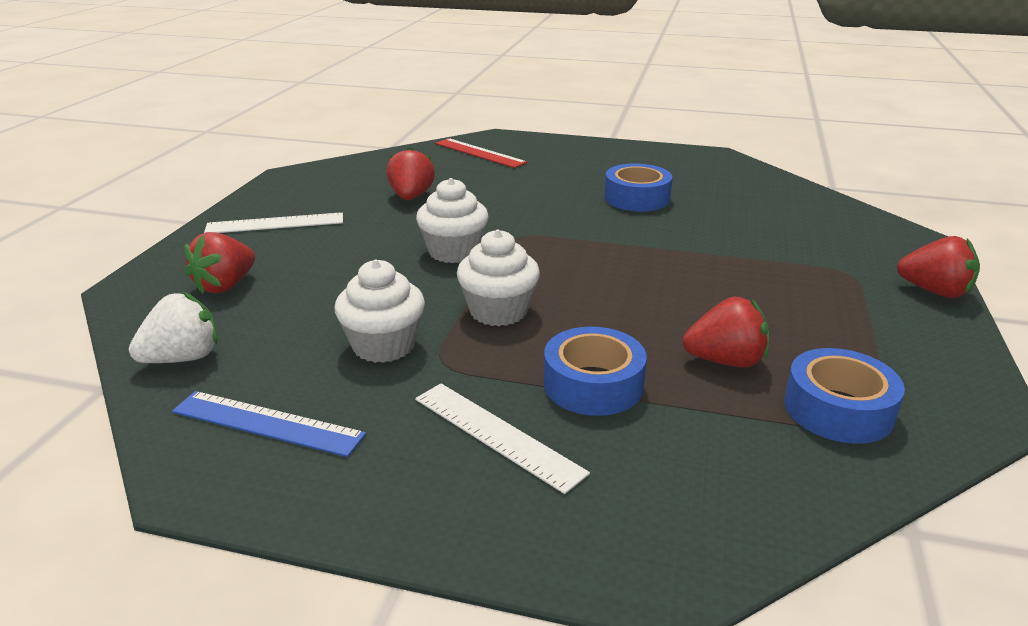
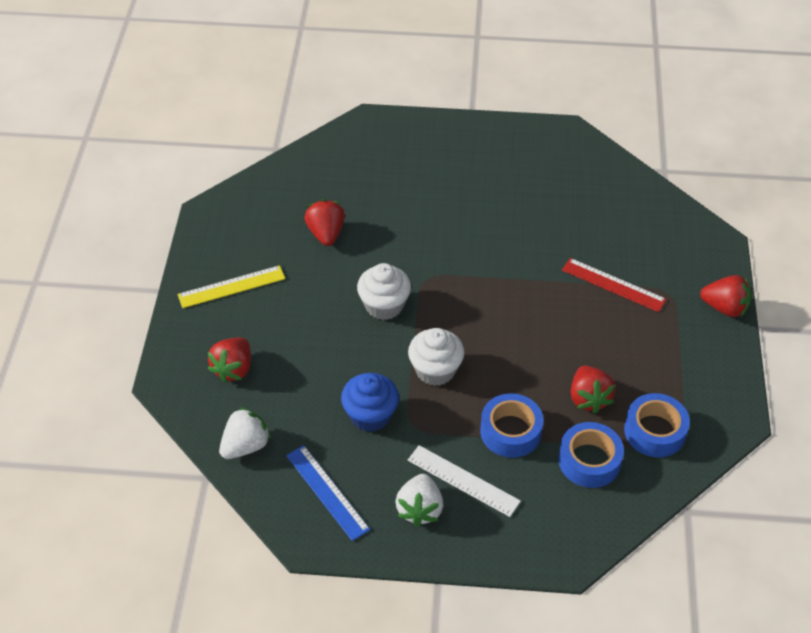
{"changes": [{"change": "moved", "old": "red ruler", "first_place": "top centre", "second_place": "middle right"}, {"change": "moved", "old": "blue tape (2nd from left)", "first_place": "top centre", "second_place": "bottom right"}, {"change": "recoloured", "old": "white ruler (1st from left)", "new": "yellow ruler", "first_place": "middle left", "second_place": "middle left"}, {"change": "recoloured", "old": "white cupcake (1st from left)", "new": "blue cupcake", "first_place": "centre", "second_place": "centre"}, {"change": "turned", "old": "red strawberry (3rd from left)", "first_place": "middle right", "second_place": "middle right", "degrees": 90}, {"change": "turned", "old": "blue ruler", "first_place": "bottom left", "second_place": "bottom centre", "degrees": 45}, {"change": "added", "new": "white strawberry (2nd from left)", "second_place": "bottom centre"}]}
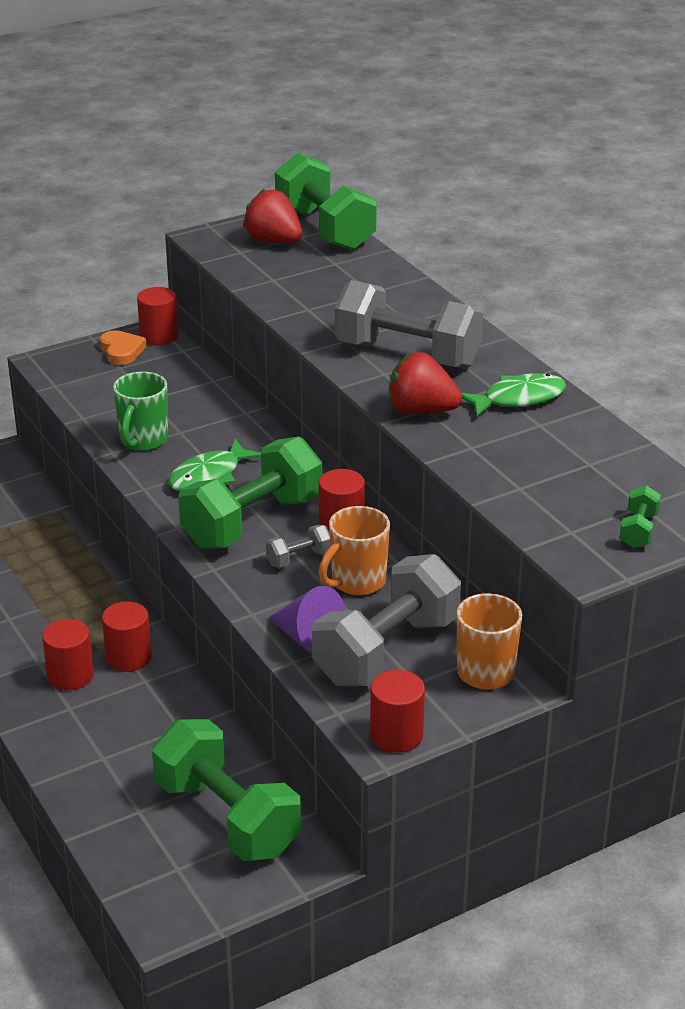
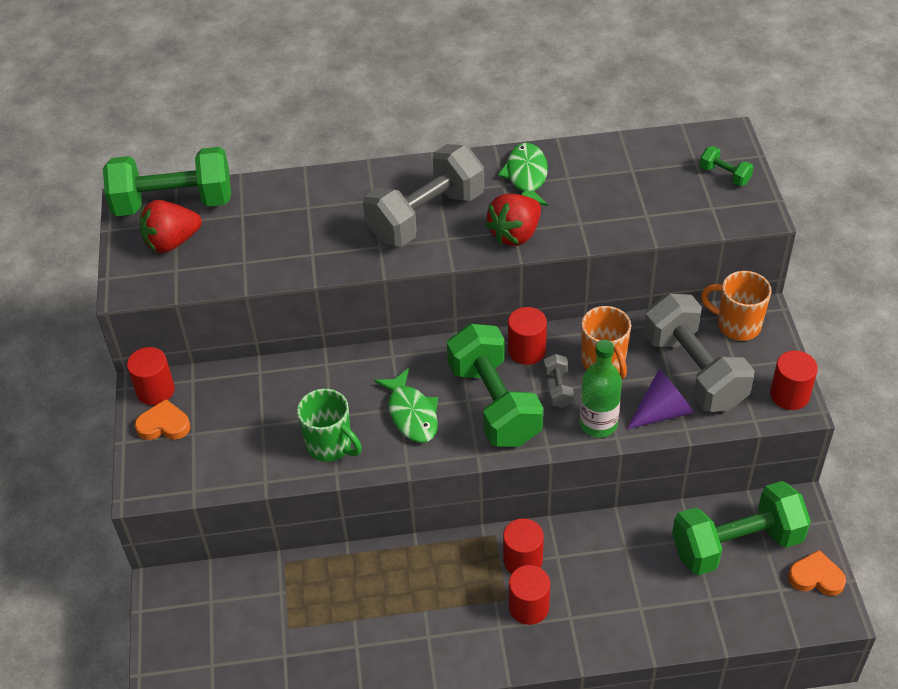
{"changes": [{"change": "added", "new": "green bottle", "second_place": "middle right"}, {"change": "added", "new": "orange heart (2nd from left)", "second_place": "bottom right"}]}
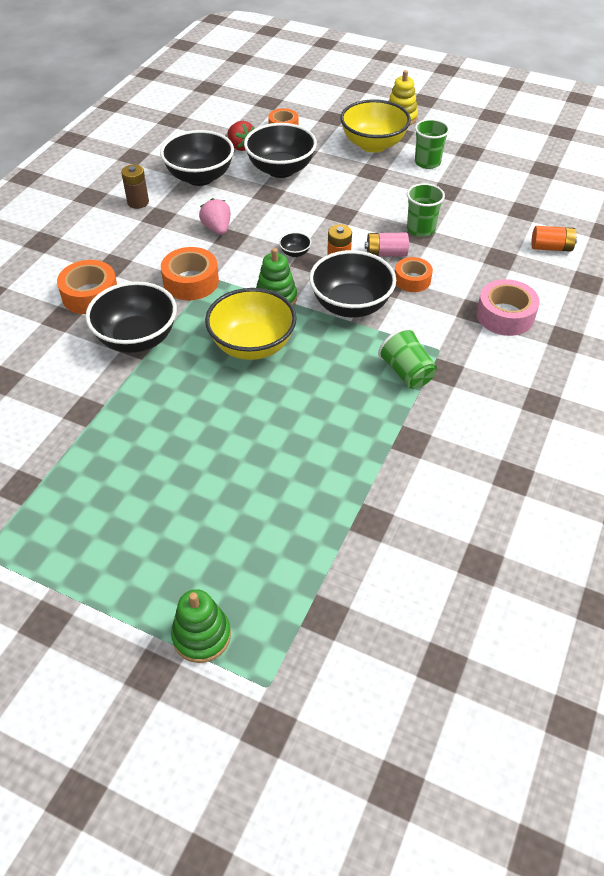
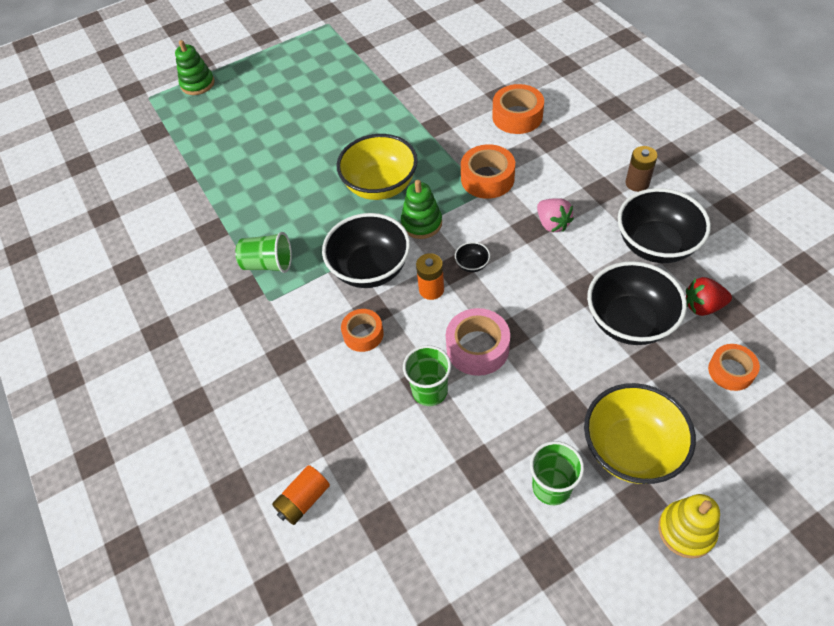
{"changes": [{"change": "turned", "old": "pink strawberry", "first_place": "top centre", "second_place": "centre", "degrees": 45}, {"change": "removed", "old": "pink battery", "first_place": "top centre"}, {"change": "moved", "old": "pink tape", "first_place": "middle right", "second_place": "centre"}, {"change": "removed", "old": "black bowl (1st from left)", "first_place": "middle left"}]}
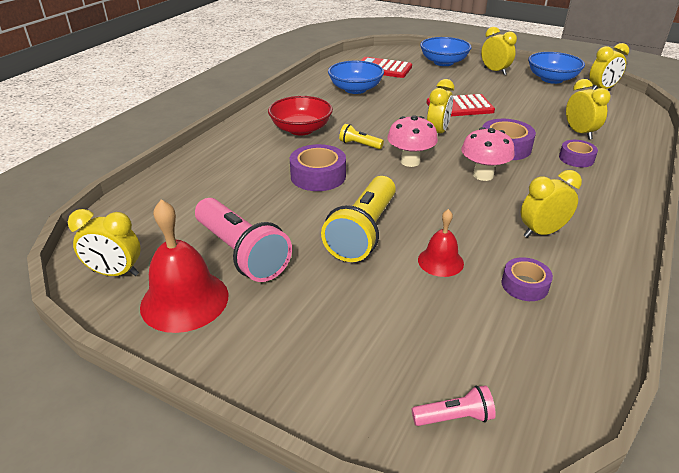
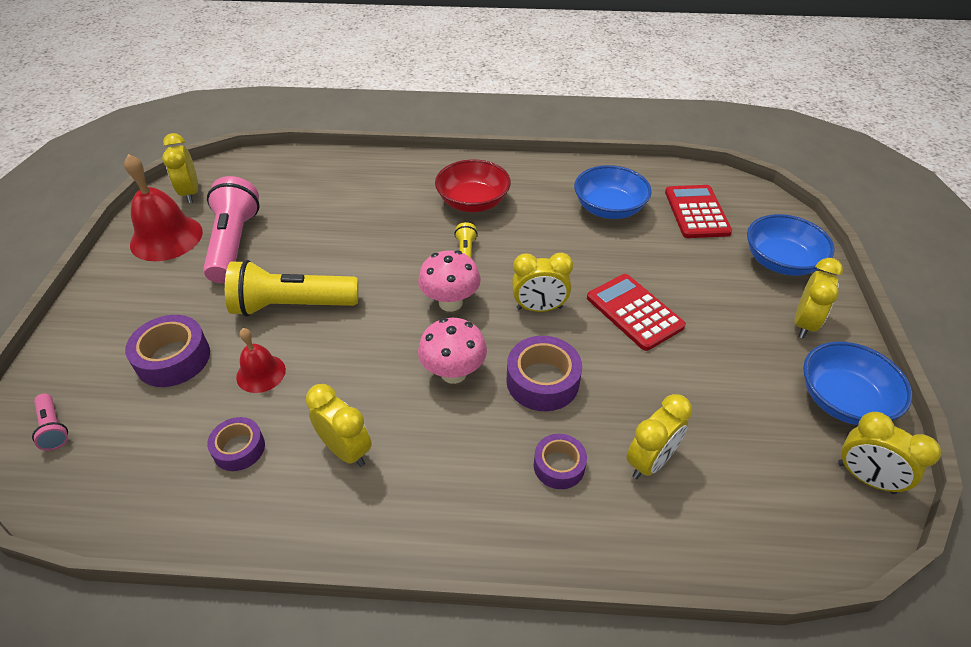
{"changes": [{"change": "moved", "old": "purple tape (1st from left)", "first_place": "centre", "second_place": "middle left"}, {"change": "turned", "old": "pink flashlight (1st from left in the first image)", "first_place": "centre", "second_place": "middle left", "degrees": 150}]}
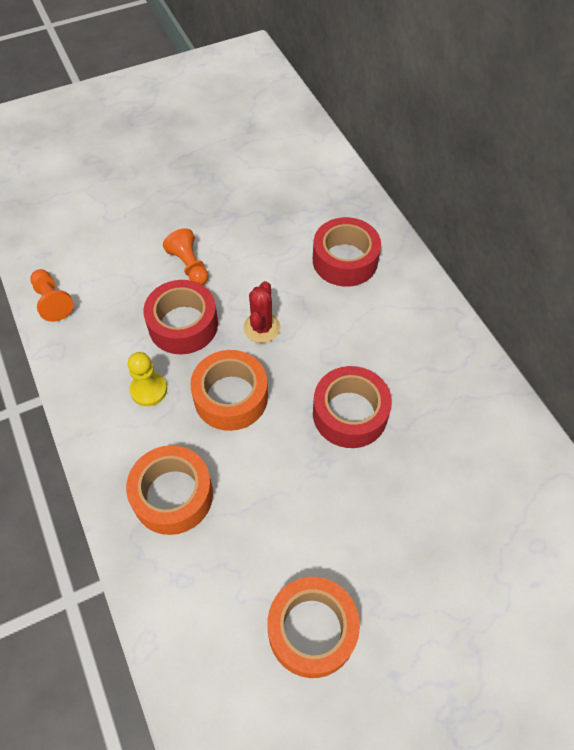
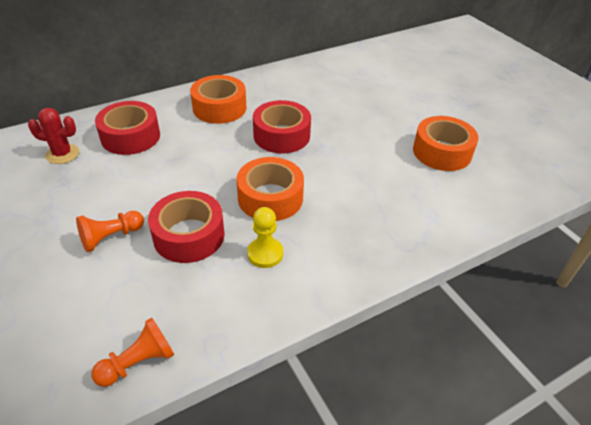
{"changes": [{"change": "moved", "old": "red cactus", "first_place": "centre", "second_place": "top left"}, {"change": "moved", "old": "orange tape (1st from left)", "first_place": "middle left", "second_place": "top centre"}]}
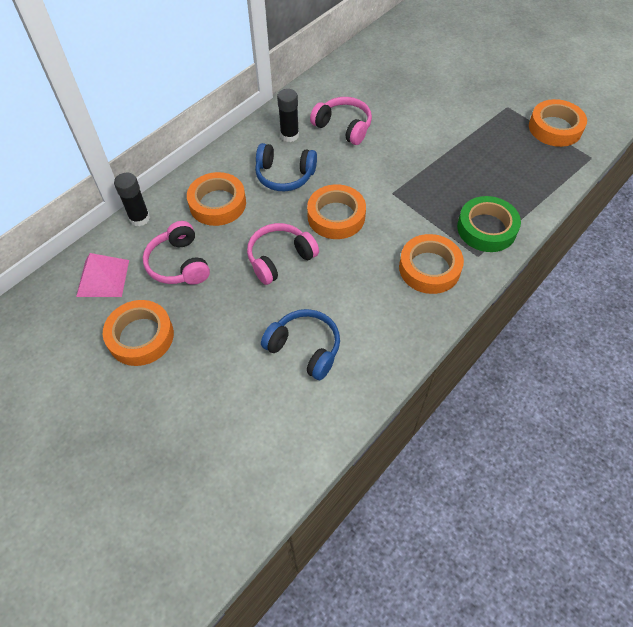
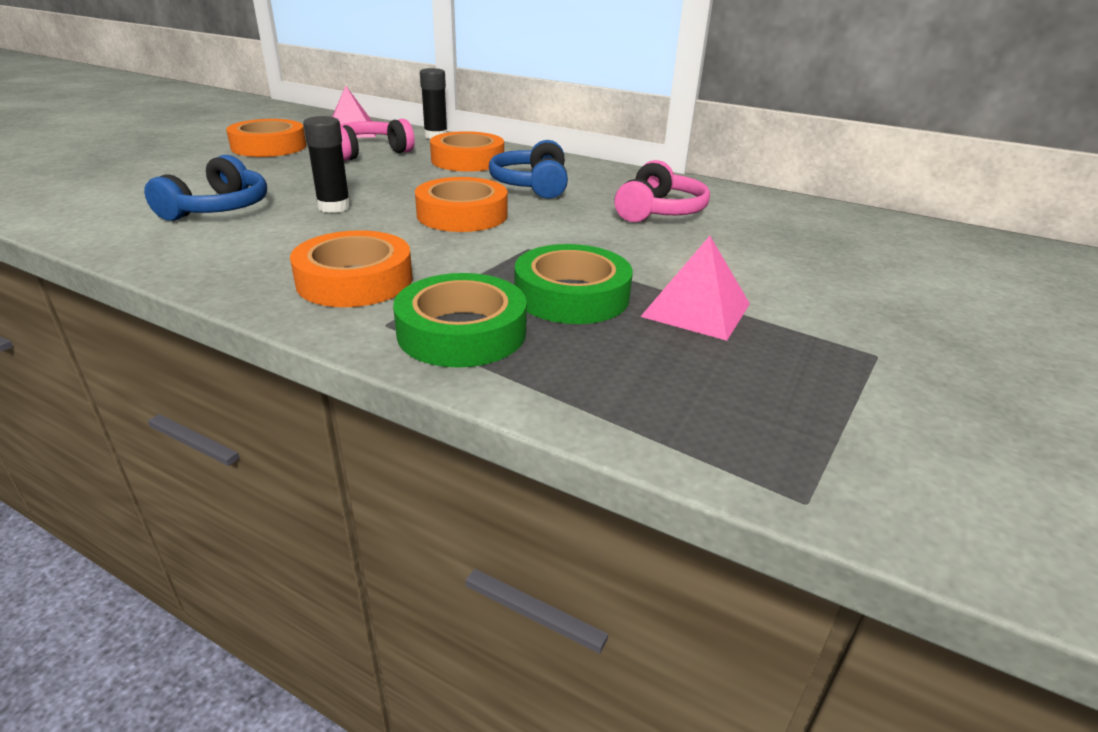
{"changes": [{"change": "moved", "old": "black glue stick (2nd from left in the first image)", "new": "black glue stick (1st from left)", "first_place": "top centre", "second_place": "top left"}, {"change": "removed", "old": "orange tape (5th from left)", "first_place": "top right"}, {"change": "removed", "old": "pink headphones (2nd from left)", "first_place": "centre"}, {"change": "added", "new": "pink pyramid (2nd from left)", "second_place": "centre"}, {"change": "added", "new": "green tape (2nd from left)", "second_place": "centre"}]}
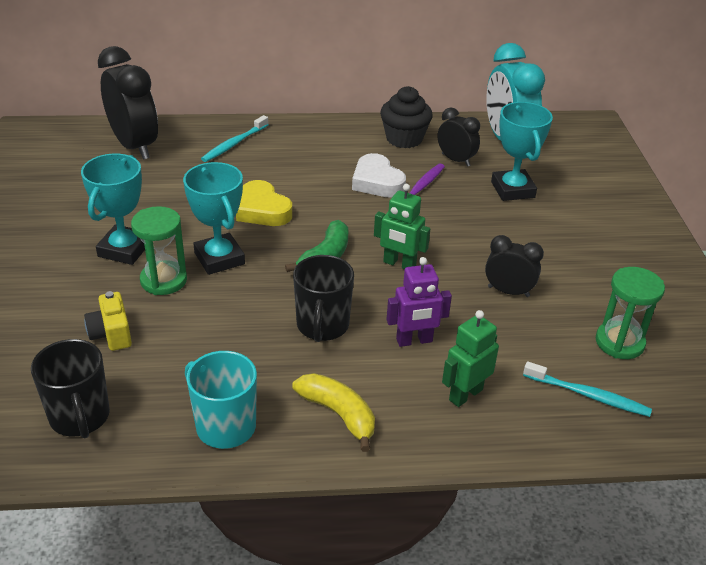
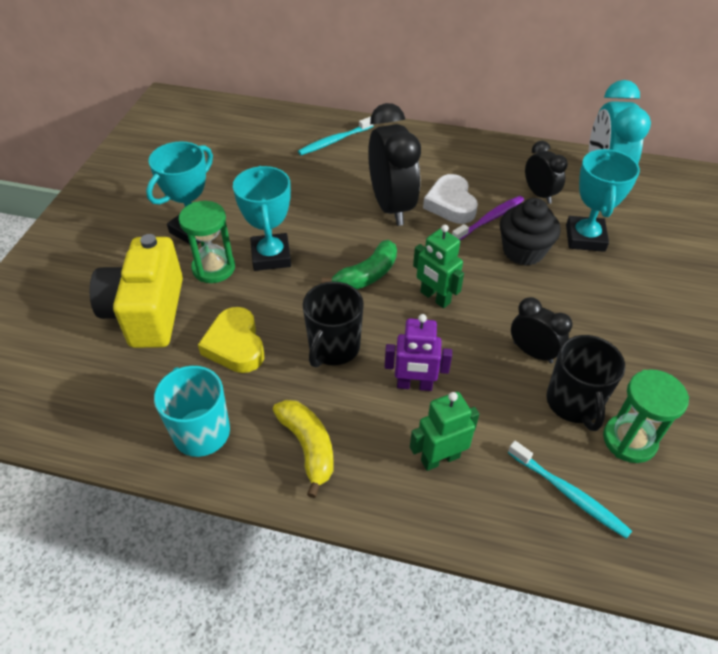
{"changes": [{"change": "moved", "old": "black clock (1st from left)", "first_place": "top left", "second_place": "top centre"}, {"change": "moved", "old": "black cupcake", "first_place": "top centre", "second_place": "middle right"}, {"change": "moved", "old": "yellow heart", "first_place": "centre", "second_place": "middle left"}, {"change": "resized", "old": "yellow camera", "first_place": "middle left", "second_place": "middle left", "factor": 2.02}, {"change": "moved", "old": "black mug (1st from left in the first image)", "new": "black mug (2nd from left)", "first_place": "bottom left", "second_place": "middle right"}]}
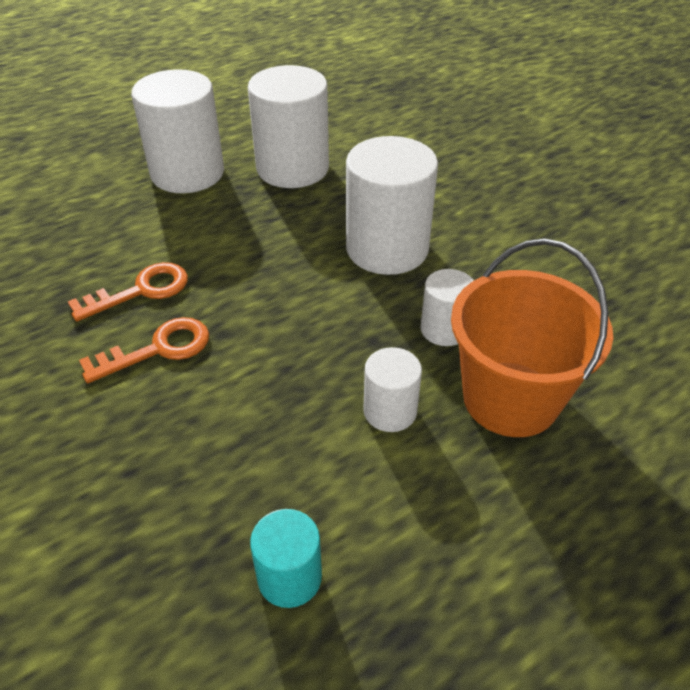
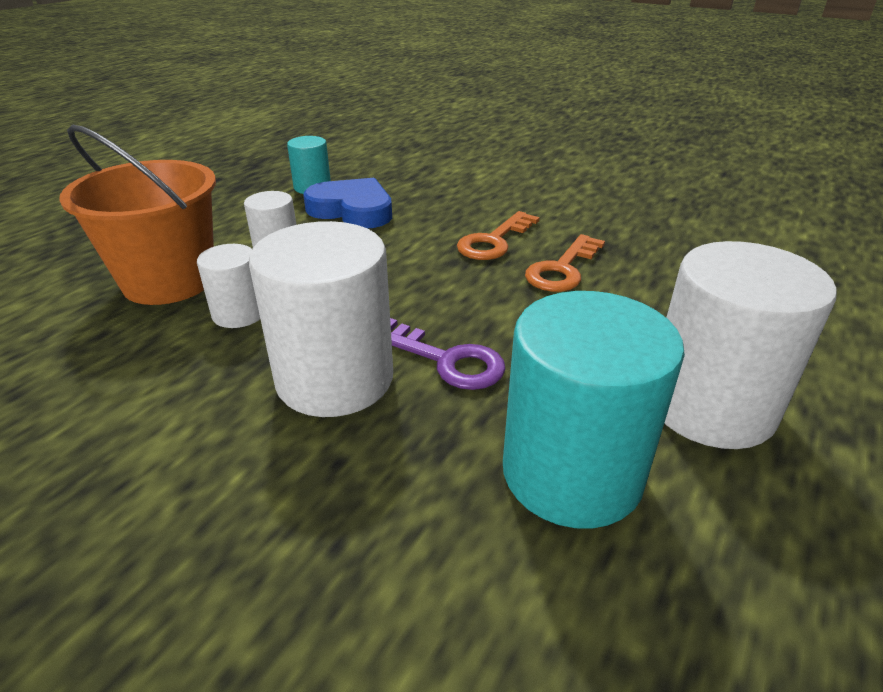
{"changes": [{"change": "recoloured", "old": "white cylinder (2nd from left)", "new": "turquoise cylinder (2nd from left)", "first_place": "top centre", "second_place": "middle right"}, {"change": "added", "new": "blue heart", "second_place": "top centre"}, {"change": "added", "new": "purple key", "second_place": "centre"}]}
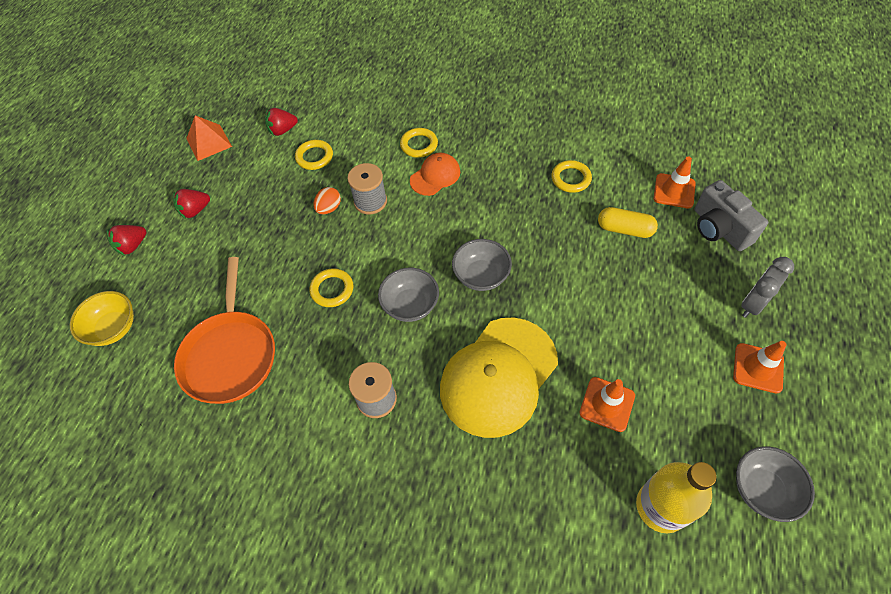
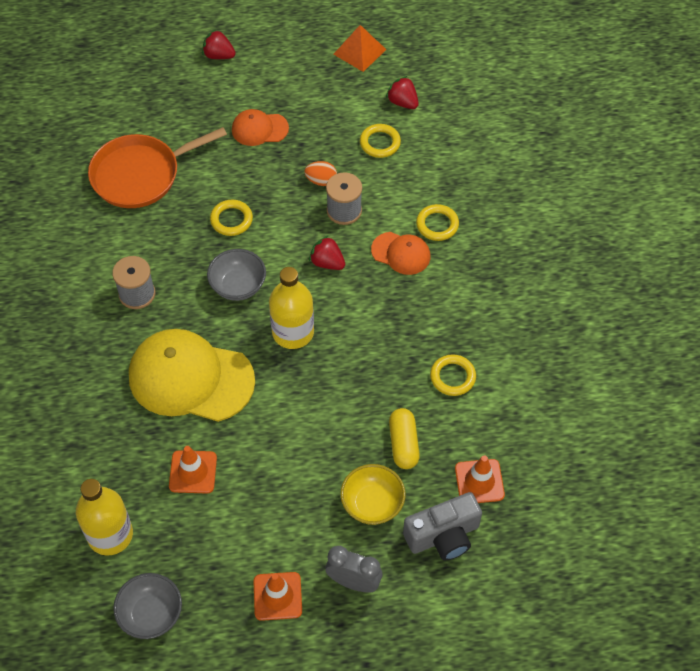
{"changes": [{"change": "turned", "old": "grey camera", "first_place": "middle right", "second_place": "bottom centre", "degrees": -150}, {"change": "moved", "old": "red strawberry (2nd from left)", "first_place": "middle left", "second_place": "centre"}, {"change": "replaced", "old": "grey bowl (2nd from left)", "new": "yellow bottle (2nd from left)", "first_place": "centre", "second_place": "centre"}, {"change": "moved", "old": "yellow bowl", "first_place": "middle left", "second_place": "bottom centre"}, {"change": "added", "new": "orange cap (1st from left)", "second_place": "top centre"}]}
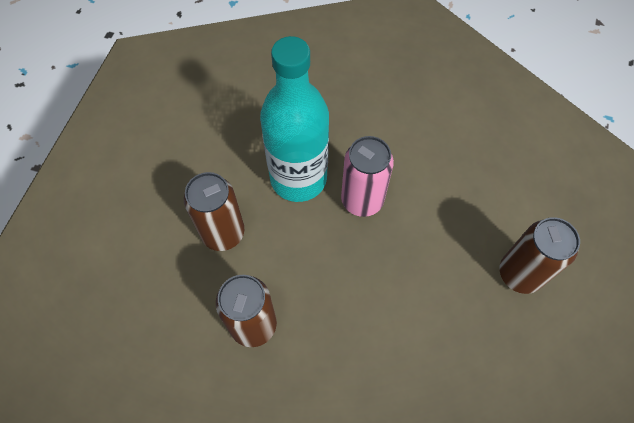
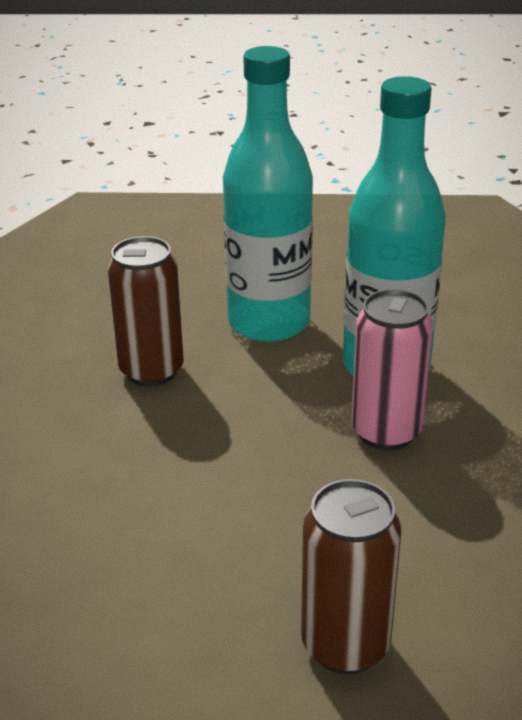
{"changes": [{"change": "replaced", "old": "brown can (1st from left)", "new": "turquoise bottle (1st from left)", "first_place": "centre", "second_place": "top centre"}]}
